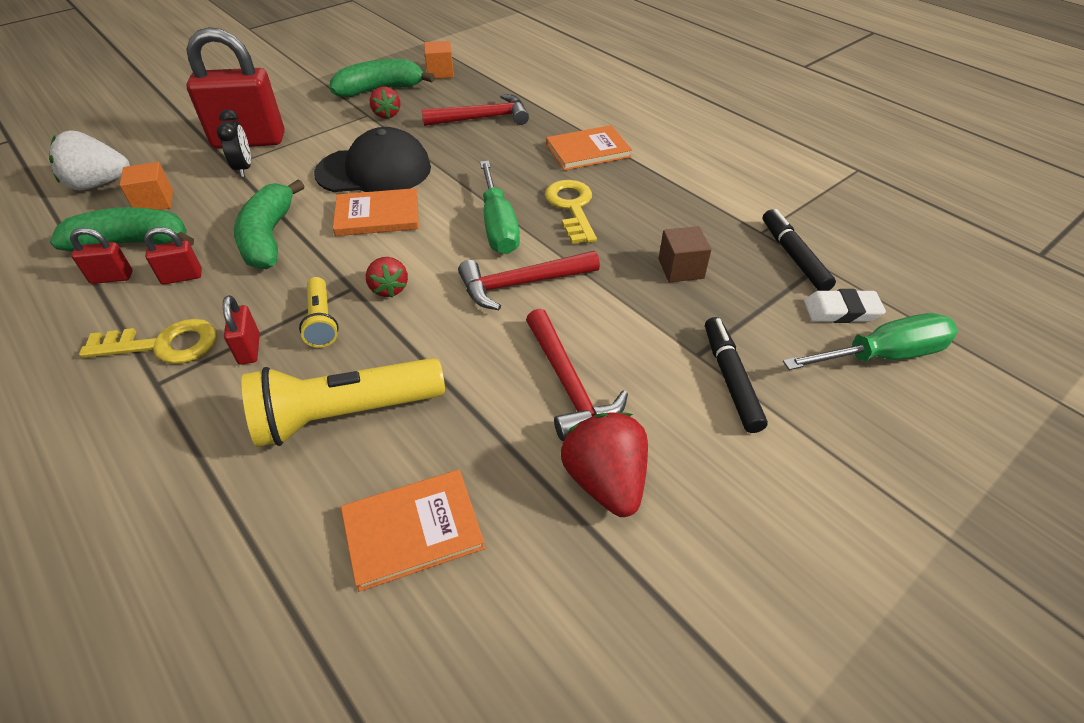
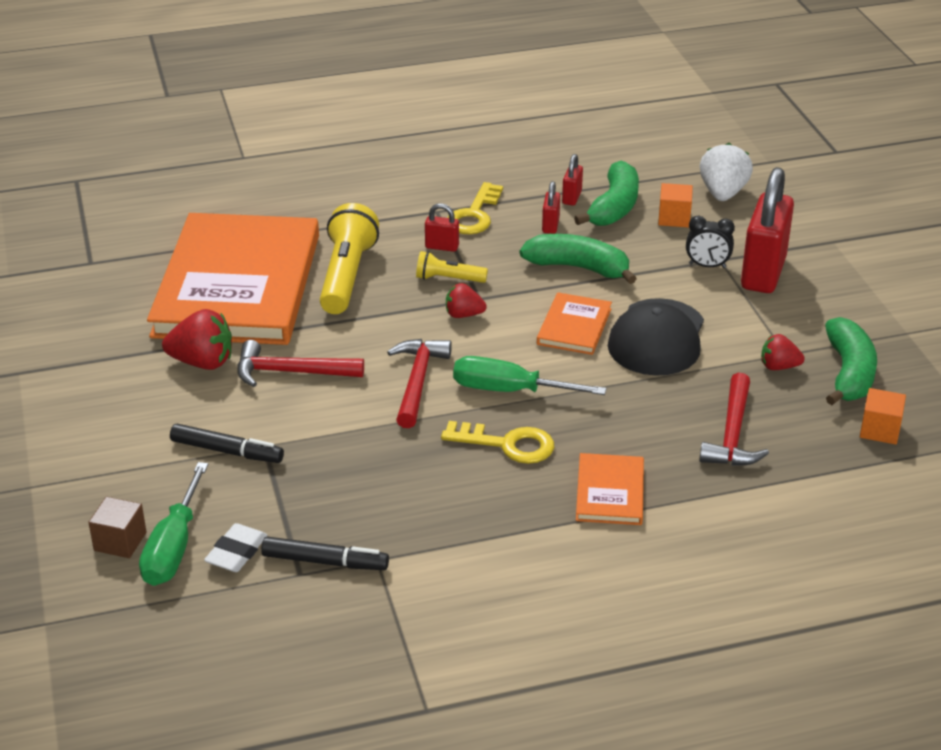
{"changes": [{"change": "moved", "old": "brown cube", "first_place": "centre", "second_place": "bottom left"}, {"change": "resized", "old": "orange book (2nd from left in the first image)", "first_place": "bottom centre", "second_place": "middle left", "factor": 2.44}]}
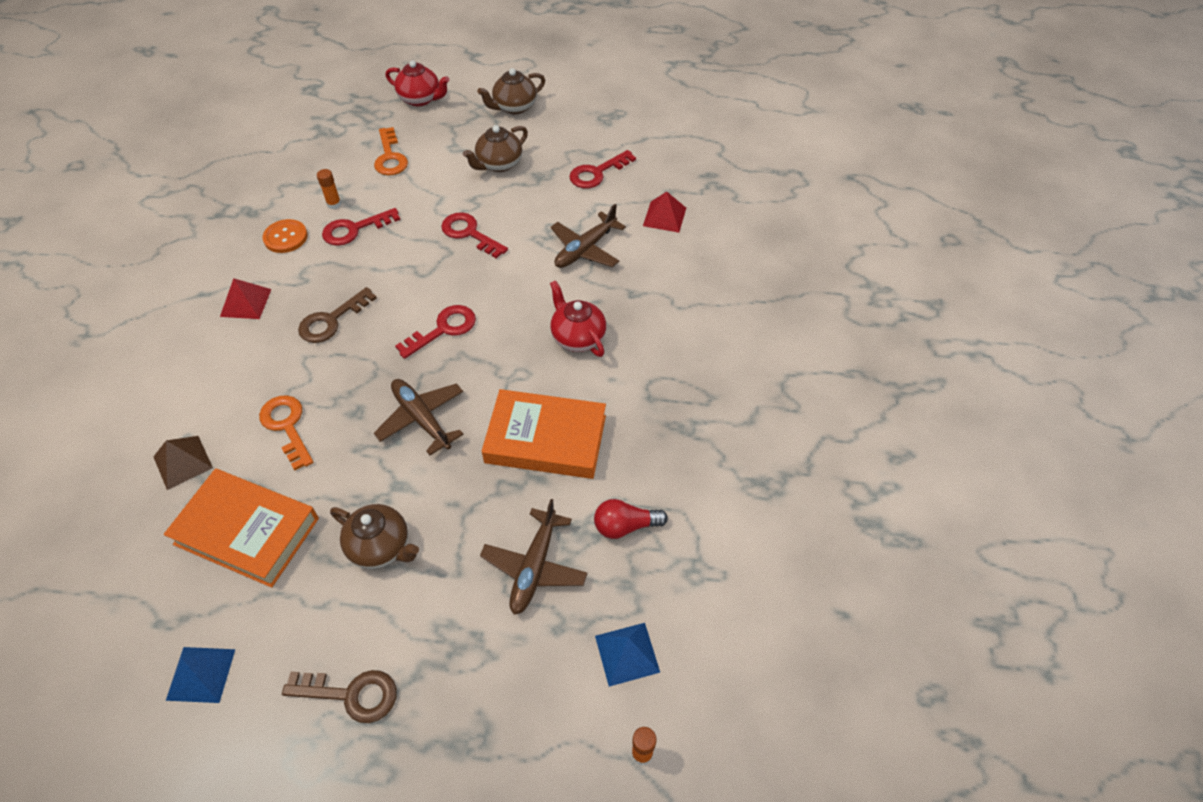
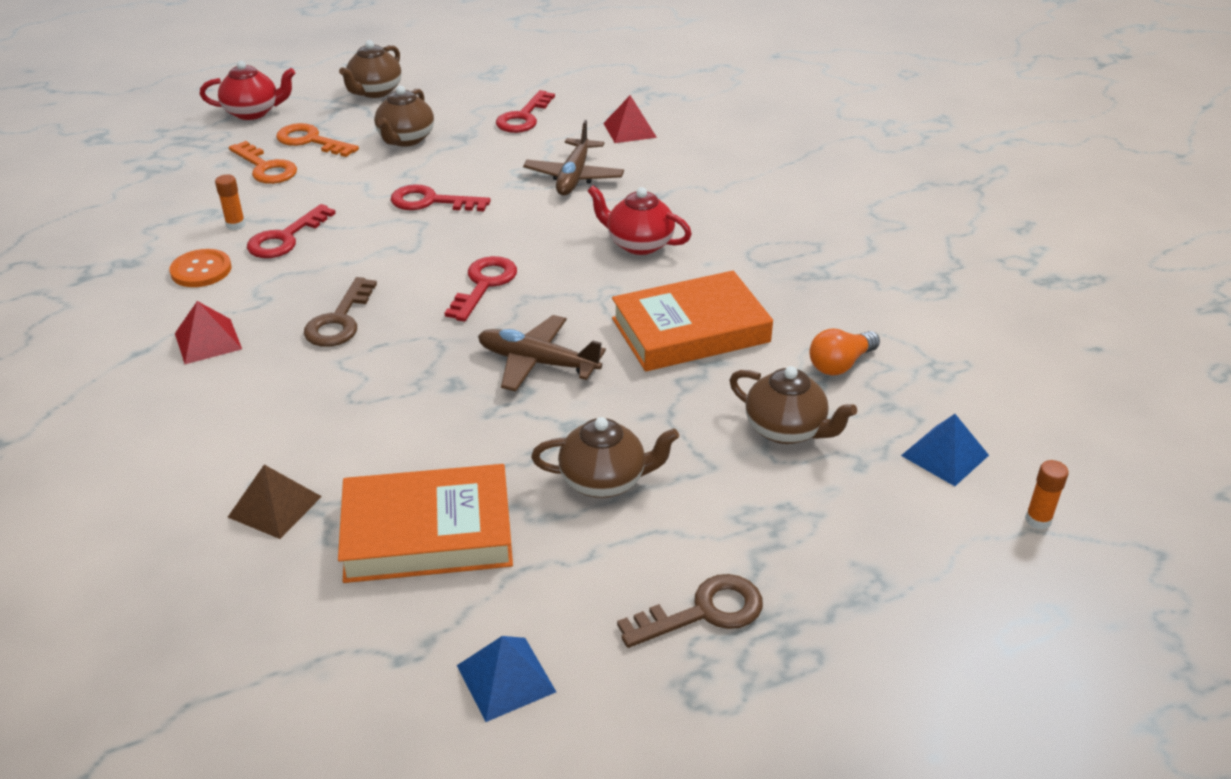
{"changes": [{"change": "moved", "old": "orange key (1st from left in the first image)", "new": "orange key (2nd from left)", "first_place": "middle left", "second_place": "top left"}, {"change": "replaced", "old": "brown plane (2nd from left)", "new": "brown teapot (4th from left)", "first_place": "bottom centre", "second_place": "centre"}, {"change": "recoloured", "old": "red light bulb", "new": "orange light bulb", "first_place": "centre", "second_place": "middle right"}]}
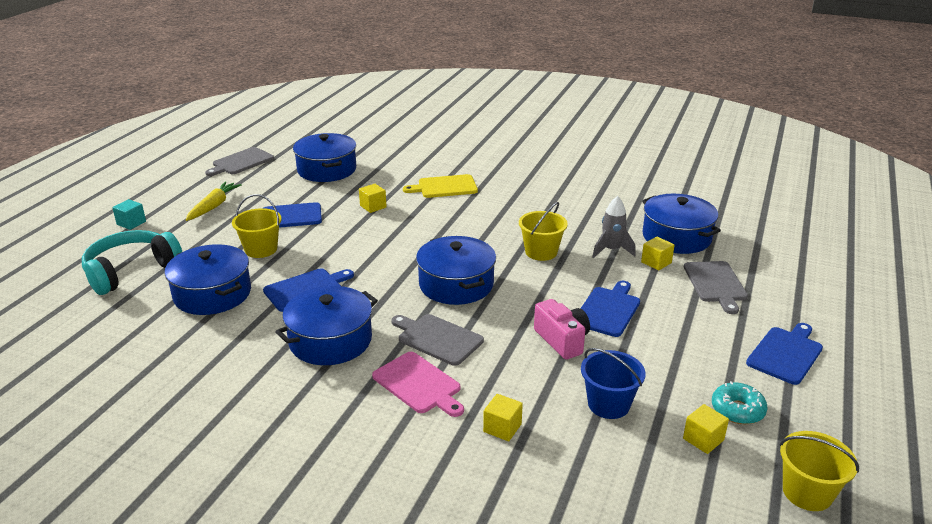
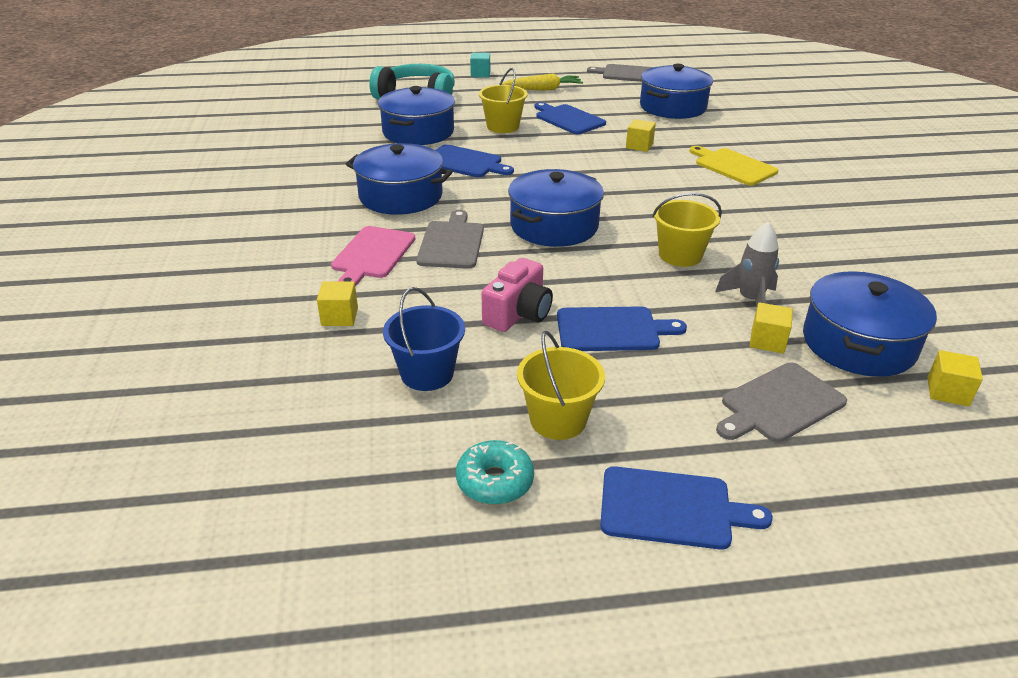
{"changes": [{"change": "moved", "old": "yellow cube (4th from left)", "first_place": "bottom right", "second_place": "middle right"}, {"change": "moved", "old": "yellow bucket (3rd from left in the first image)", "new": "yellow bucket (2nd from left)", "first_place": "bottom right", "second_place": "centre"}]}
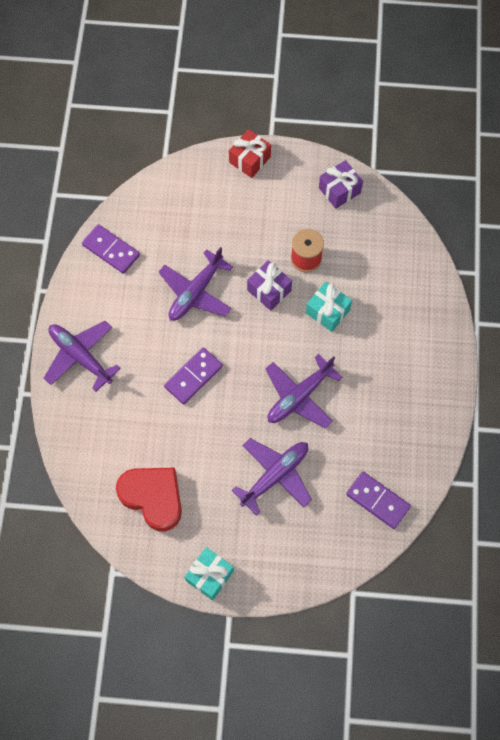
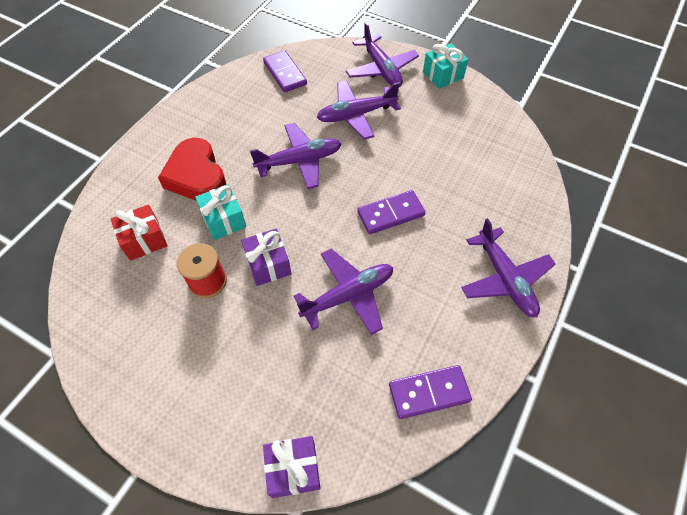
{"changes": [{"change": "moved", "old": "red gift", "first_place": "top centre", "second_place": "middle left"}, {"change": "moved", "old": "purple gift (2nd from left)", "first_place": "top right", "second_place": "bottom centre"}, {"change": "turned", "old": "purple domino (1st from left in the first image)", "first_place": "middle left", "second_place": "bottom centre", "degrees": -75}, {"change": "moved", "old": "red heart", "first_place": "bottom left", "second_place": "top left"}, {"change": "added", "new": "purple plane (4th from left)", "second_place": "top centre"}]}
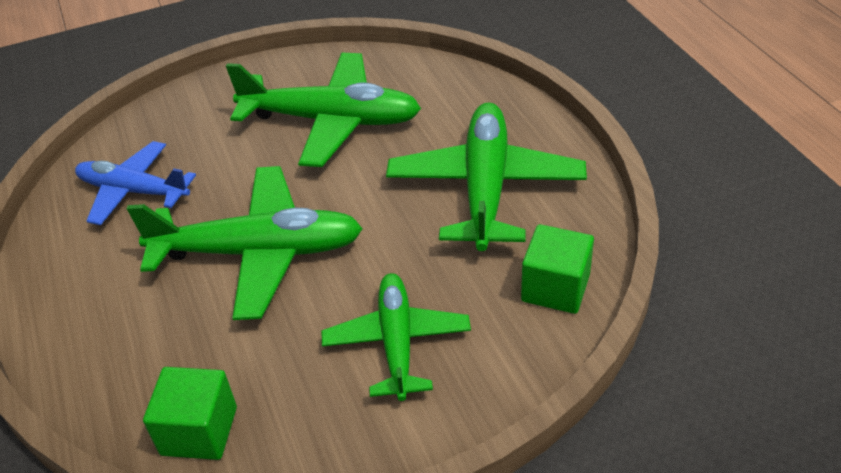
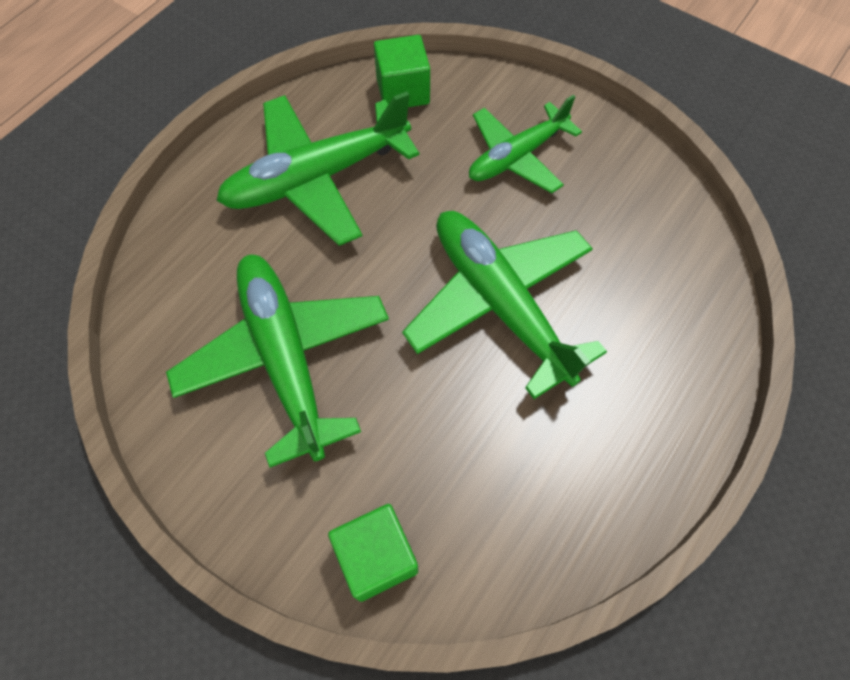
{"changes": [{"change": "removed", "old": "blue plane", "first_place": "middle left"}, {"change": "moved", "old": "green cube (1st from left)", "first_place": "bottom left", "second_place": "bottom centre"}]}
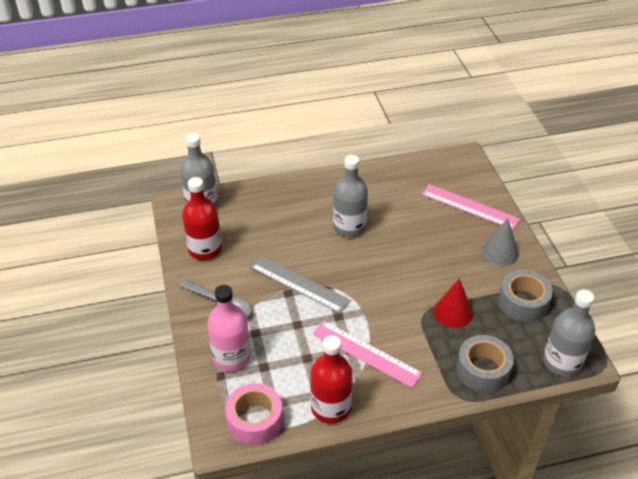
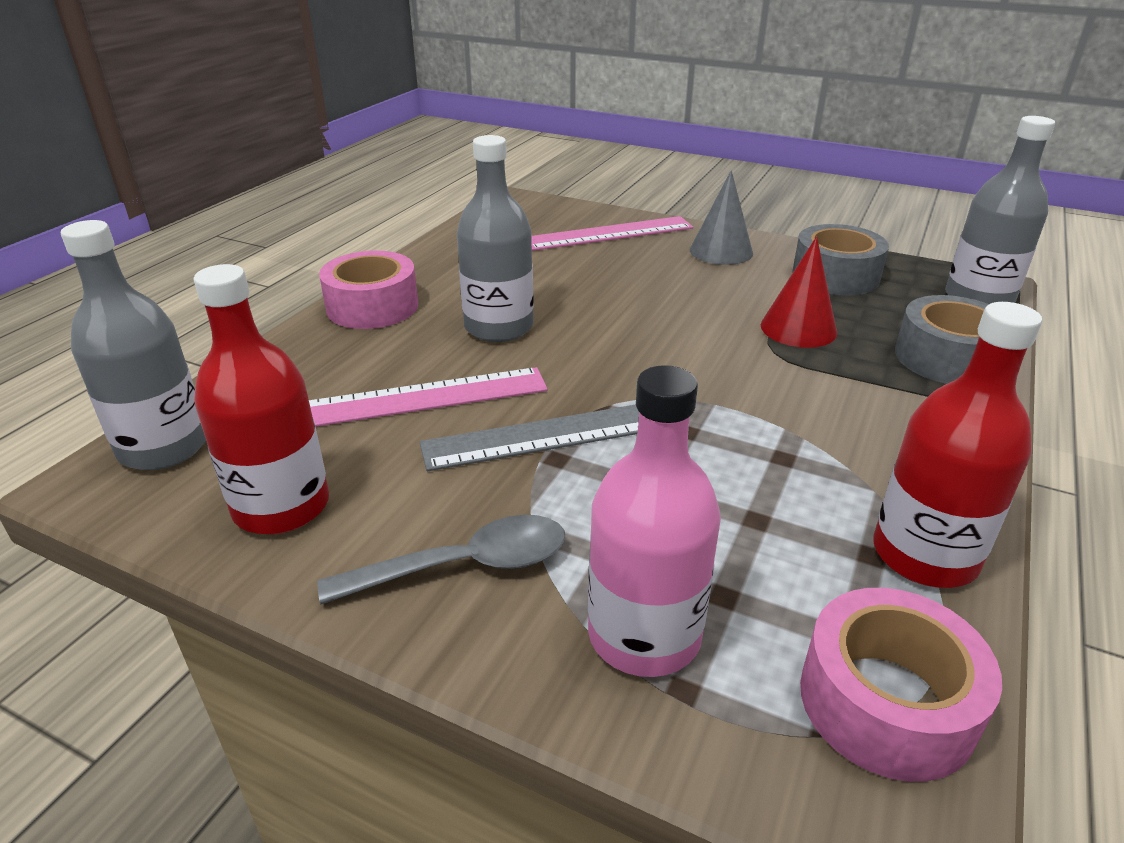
{"changes": [{"change": "moved", "old": "pink ruler (1st from left)", "first_place": "bottom centre", "second_place": "centre"}, {"change": "added", "new": "pink tape (1st from left)", "second_place": "middle left"}]}
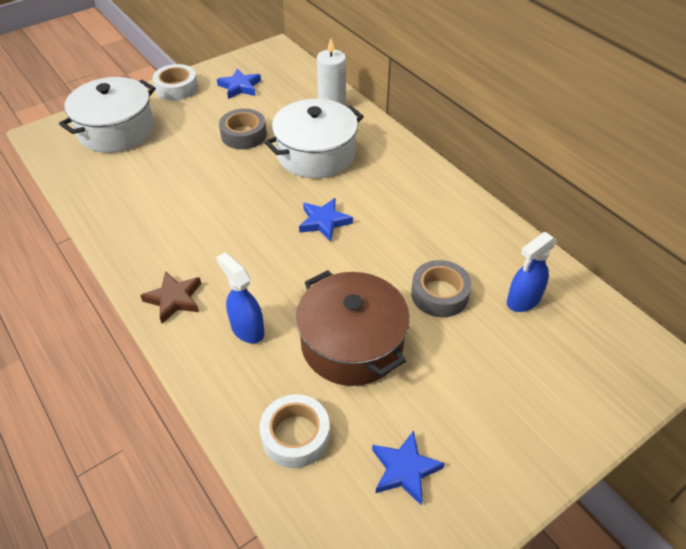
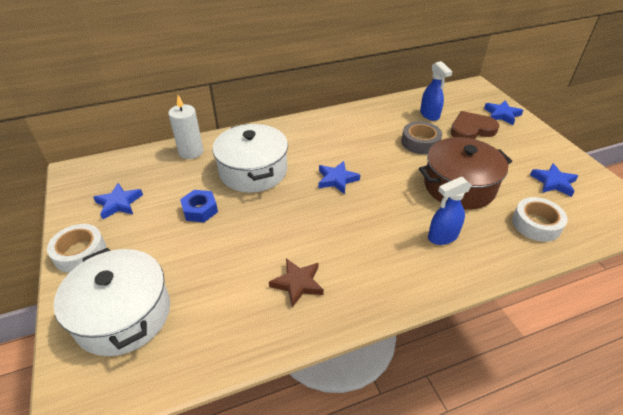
{"changes": [{"change": "replaced", "old": "grey tape (1st from left)", "new": "blue nut", "first_place": "top centre", "second_place": "middle left"}, {"change": "moved", "old": "brown star", "first_place": "middle left", "second_place": "bottom centre"}, {"change": "added", "new": "blue star (3rd from left)", "second_place": "top right"}, {"change": "added", "new": "brown heart", "second_place": "top right"}]}
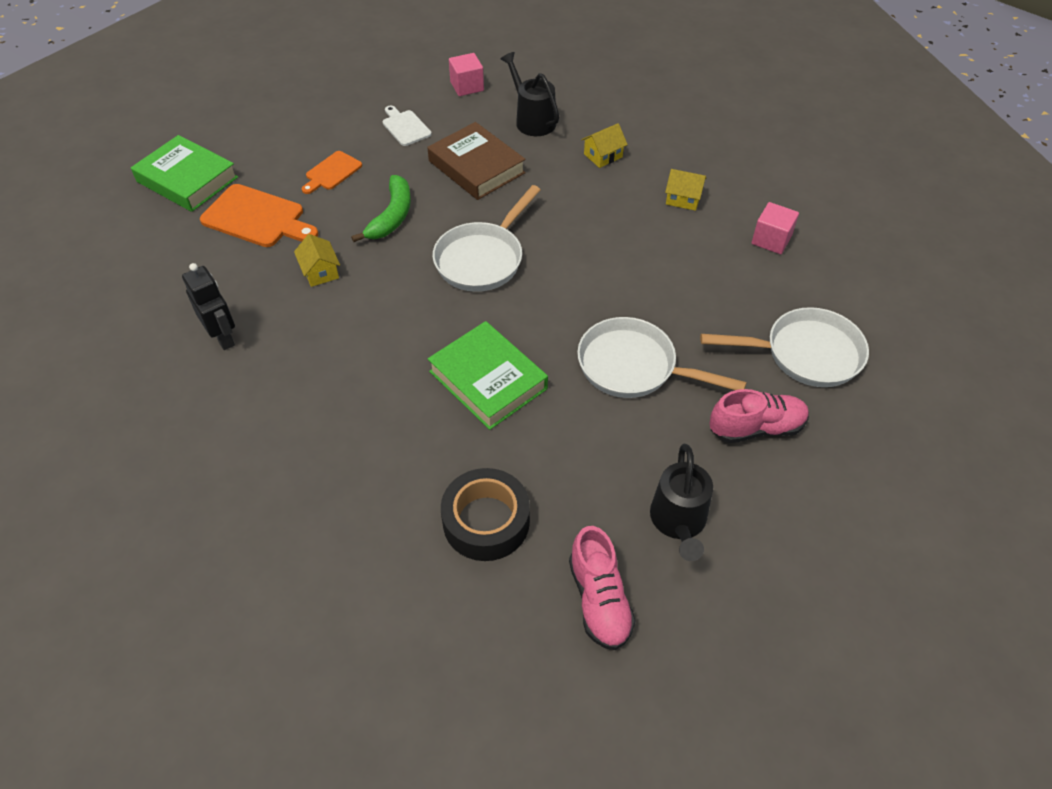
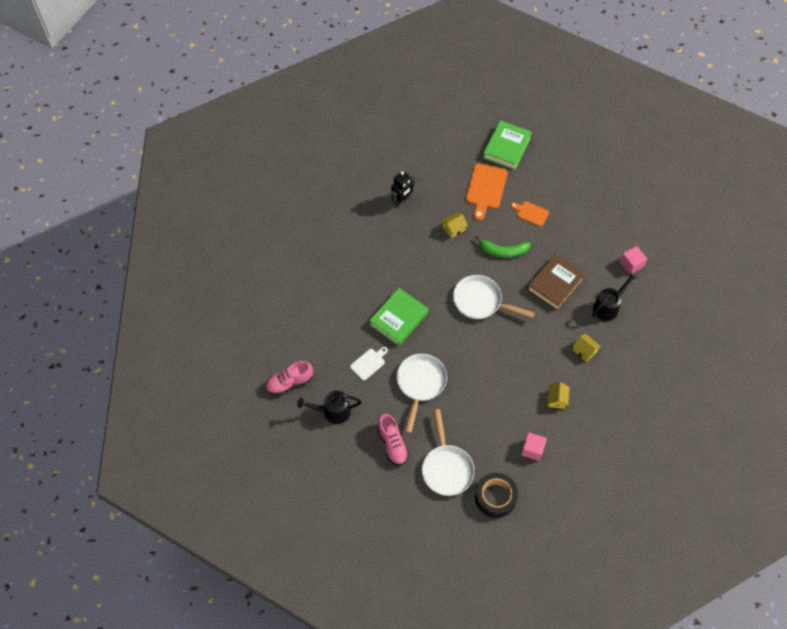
{"changes": [{"change": "moved", "old": "white cutting board", "first_place": "top centre", "second_place": "centre"}, {"change": "moved", "old": "black tape", "first_place": "centre", "second_place": "bottom centre"}]}
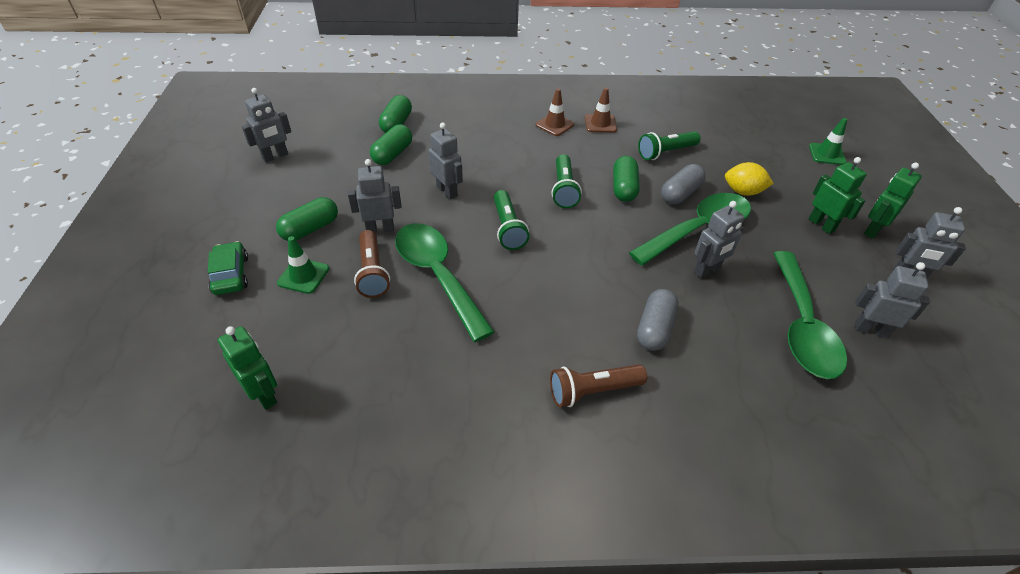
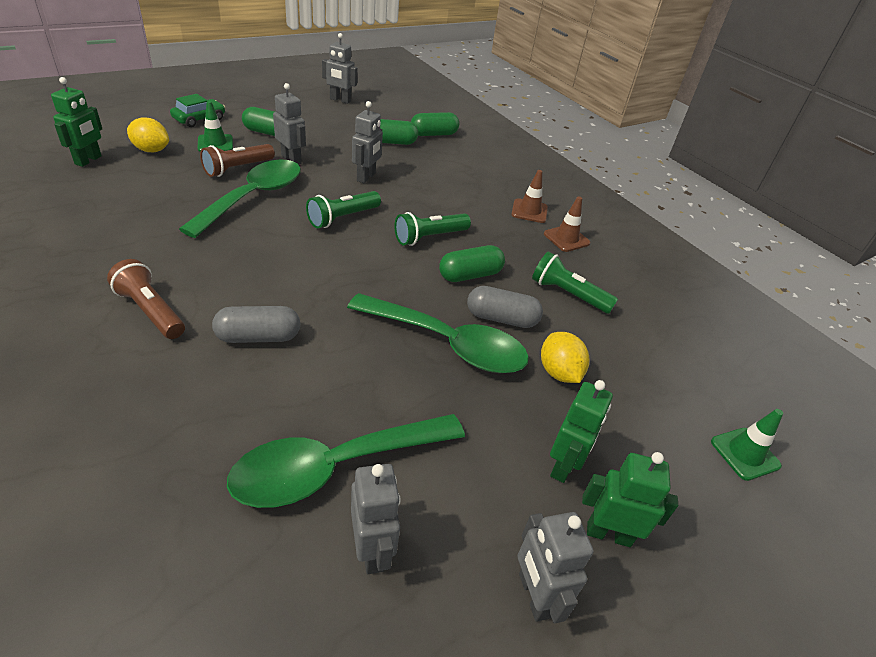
{"changes": [{"change": "removed", "old": "grey robot (4th from left)", "first_place": "middle right"}, {"change": "added", "new": "yellow lemon (1st from left)", "second_place": "top left"}]}
